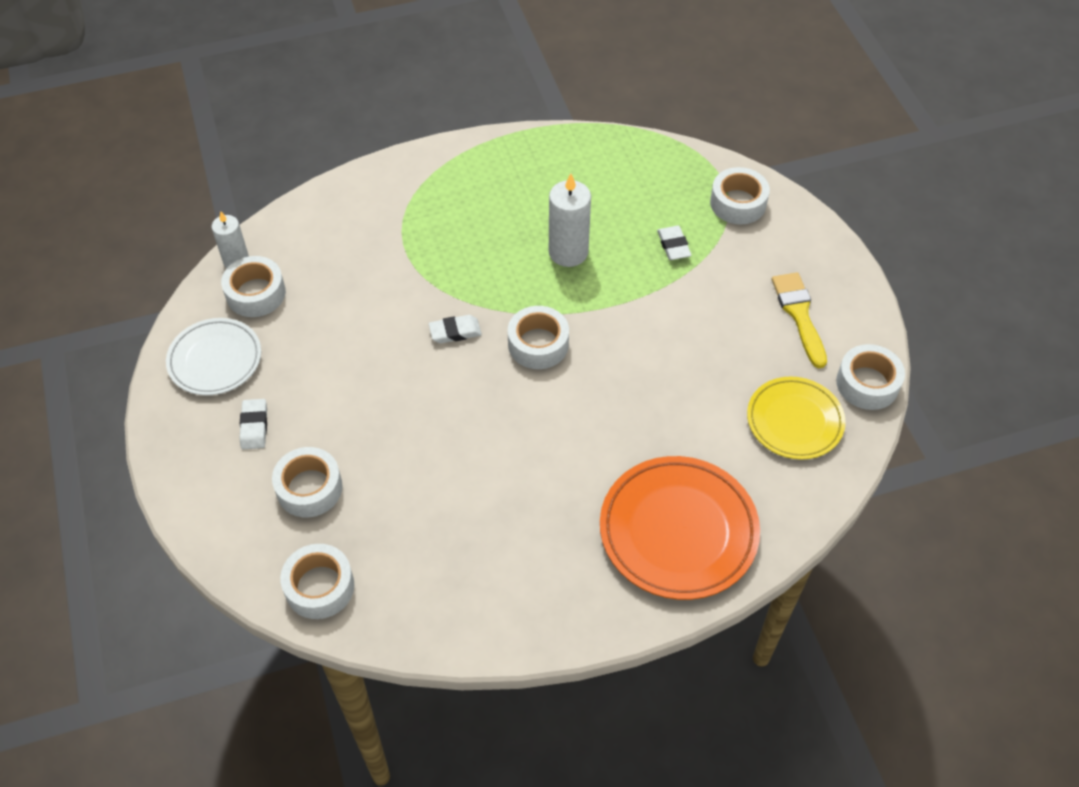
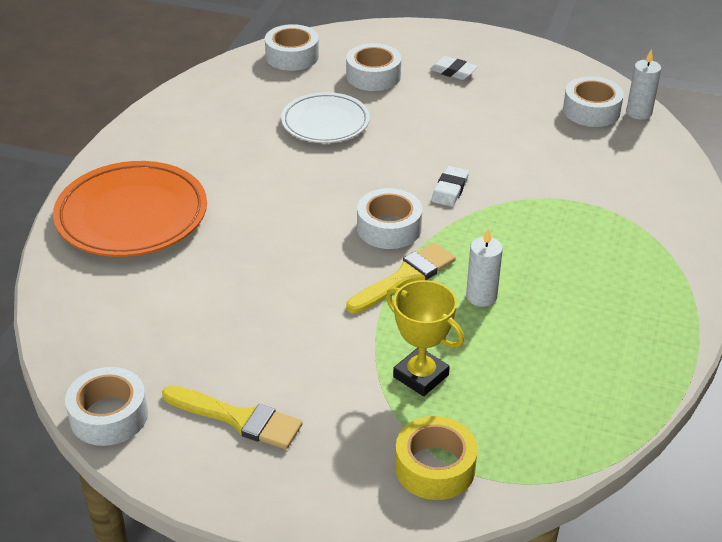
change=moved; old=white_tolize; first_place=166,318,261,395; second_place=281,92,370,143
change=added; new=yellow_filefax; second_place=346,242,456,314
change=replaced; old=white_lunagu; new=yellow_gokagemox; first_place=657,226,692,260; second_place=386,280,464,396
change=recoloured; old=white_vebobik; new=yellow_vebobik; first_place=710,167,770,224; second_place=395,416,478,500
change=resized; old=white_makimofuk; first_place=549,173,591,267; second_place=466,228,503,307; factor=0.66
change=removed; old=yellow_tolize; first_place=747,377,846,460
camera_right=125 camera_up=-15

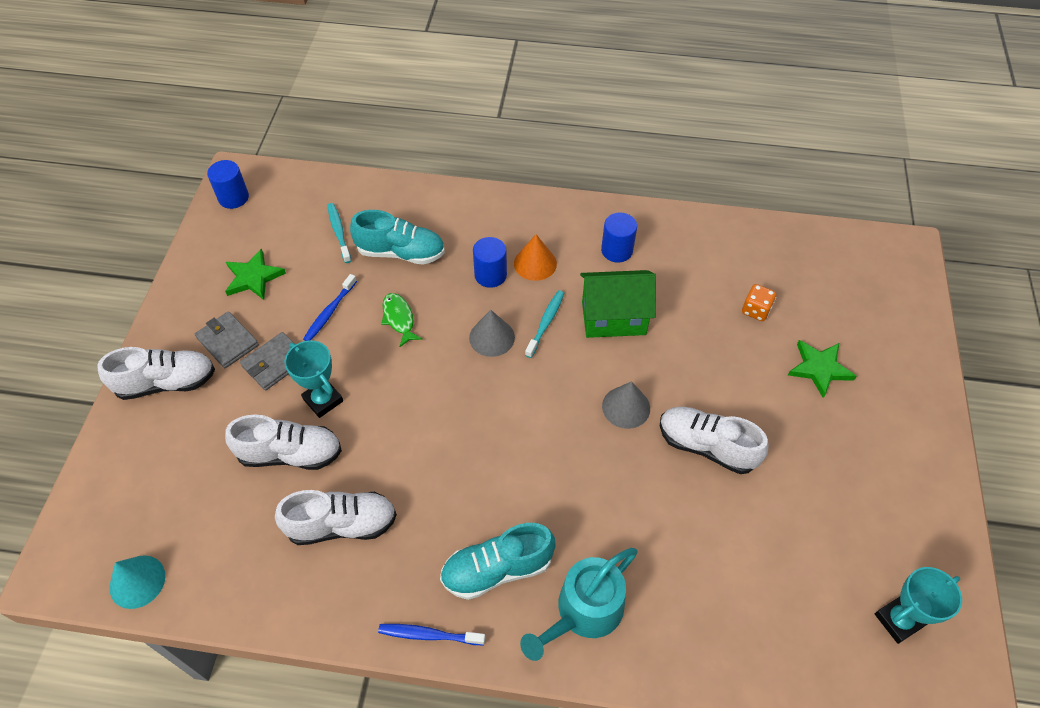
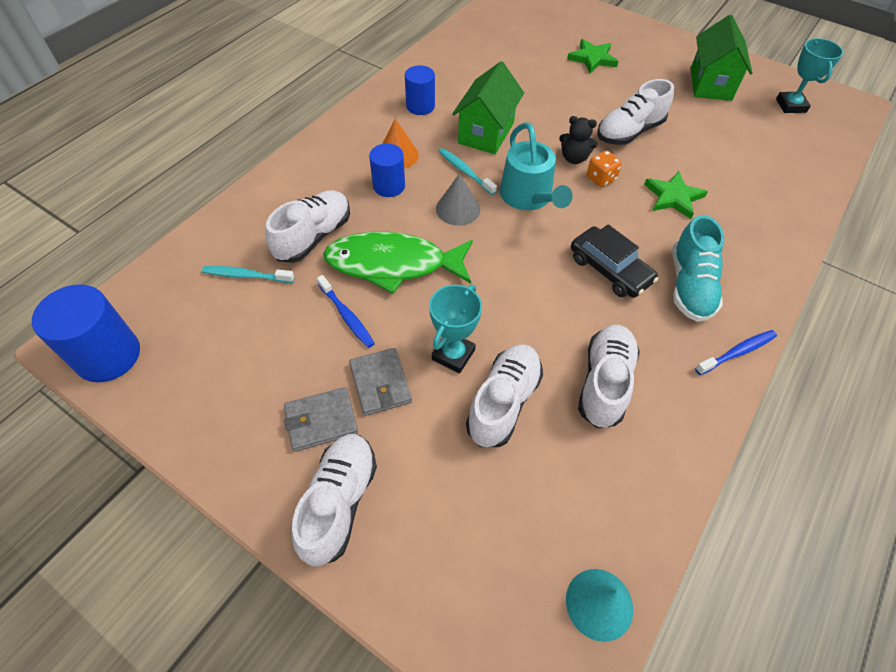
change=resized; old=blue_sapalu; first_place=207,160,249,209; second_place=32,284,140,382; factor=1.57
change=recoloured; old=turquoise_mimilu; new=white_mimilu; first_place=350,210,445,265; second_place=265,190,350,263
change=resized; old=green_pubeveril; first_place=381,293,422,347; second_place=323,232,473,294; factor=2.12
change=turned; old=turquoise_gokagemox; first_place=285,340,343,418; second_place=429,285,482,374; degrees=-45
change=moved; old=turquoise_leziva; first_place=520,548,638,661; second_place=500,122,572,210
change=replaced; old=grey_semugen; new=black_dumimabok; first_place=602,381,650,429; second_place=559,116,598,164
change=added; new=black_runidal; second_place=571,224,658,298
change=moved; old=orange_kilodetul; first_place=742,284,776,321; second_place=587,151,622,187
change=moved; old=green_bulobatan; first_place=225,249,286,300; second_place=644,171,708,219
change=added; new=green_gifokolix; second_place=691,15,752,101
change=turned; old=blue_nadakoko; first_place=378,624,485,645; second_place=695,330,777,375; degrees=-150
camera_right=-65 camera_up=0

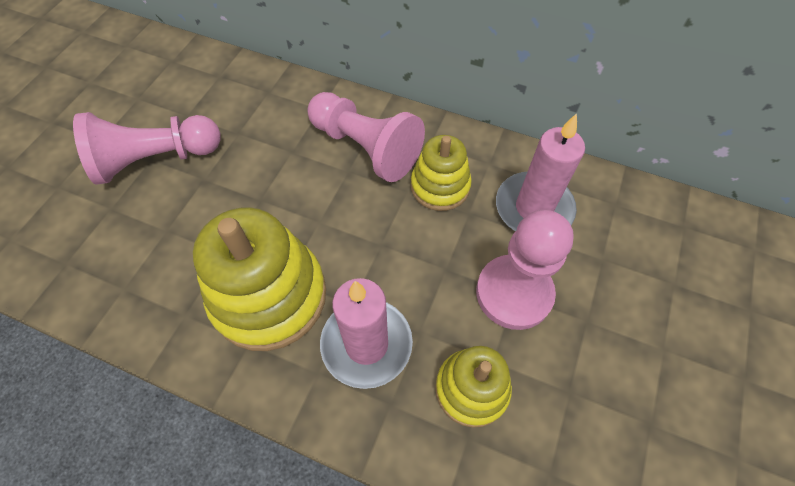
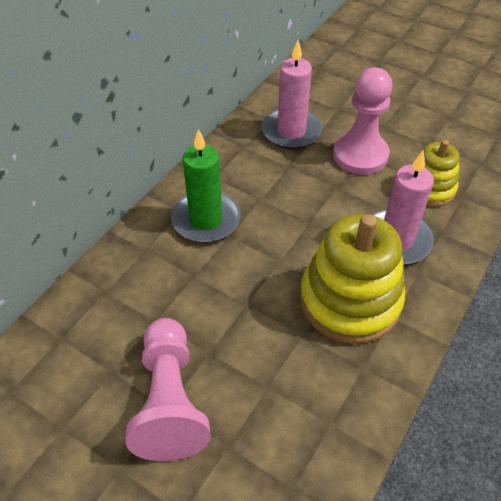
change=replaced; old=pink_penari; new=green_makimofuk; first_place=307,92,425,182; second_place=171,129,240,243
change=removed; old=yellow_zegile; first_place=411,135,472,211
camera_right=-80 camera_up=-10

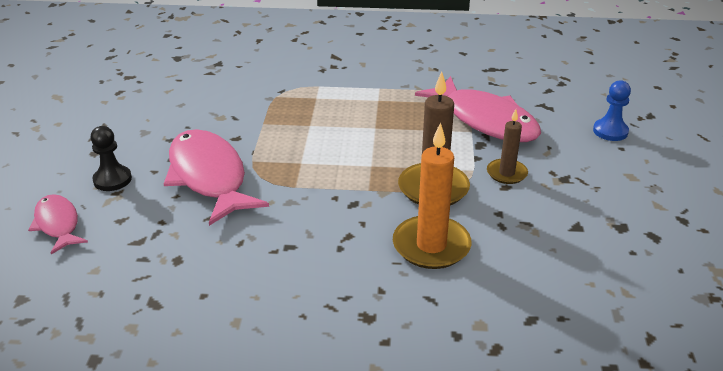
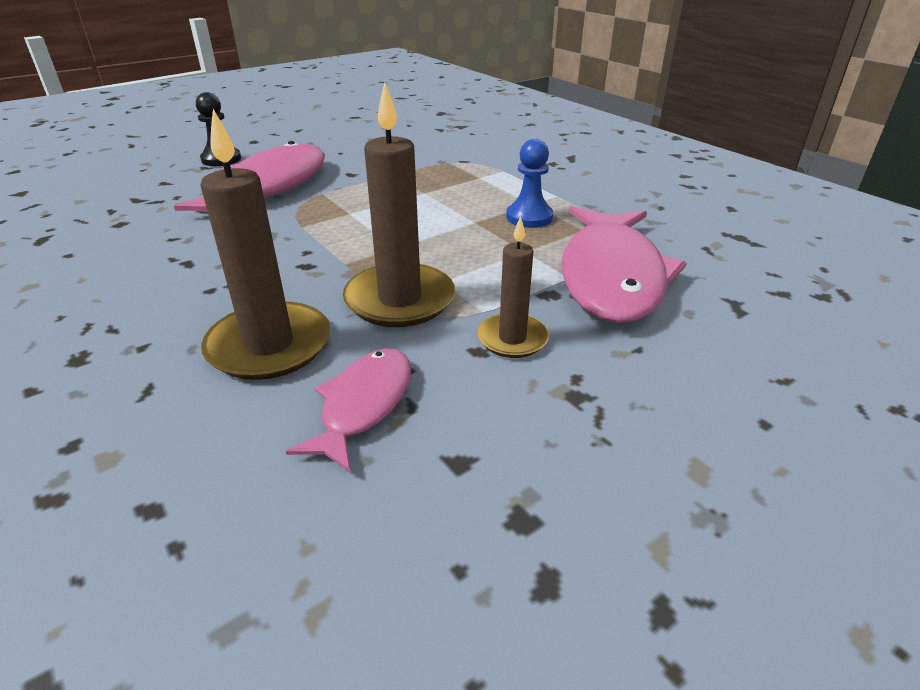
change=recoloured; old=orange_makimofuk; new=brown_makimofuk; first_place=393,122,472,269; second_place=200,109,330,380
change=moved; old=pink_pubeveril; first_place=28,194,88,254; second_place=286,349,411,473
change=moved; old=blue_penari; first_place=593,80,631,141; second_place=506,139,553,228
camera_right=50 camera_up=0

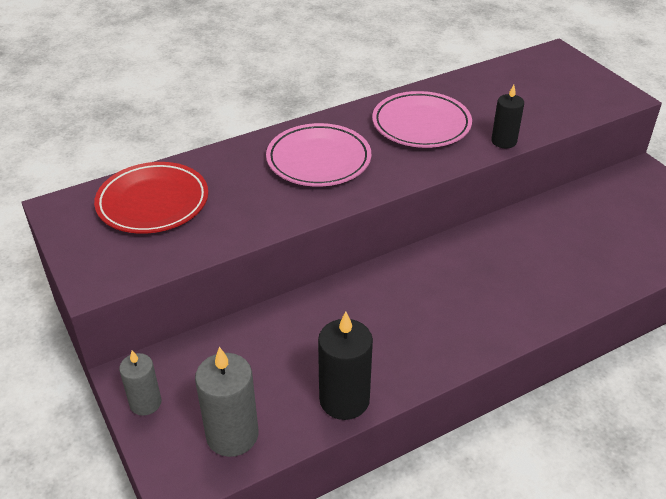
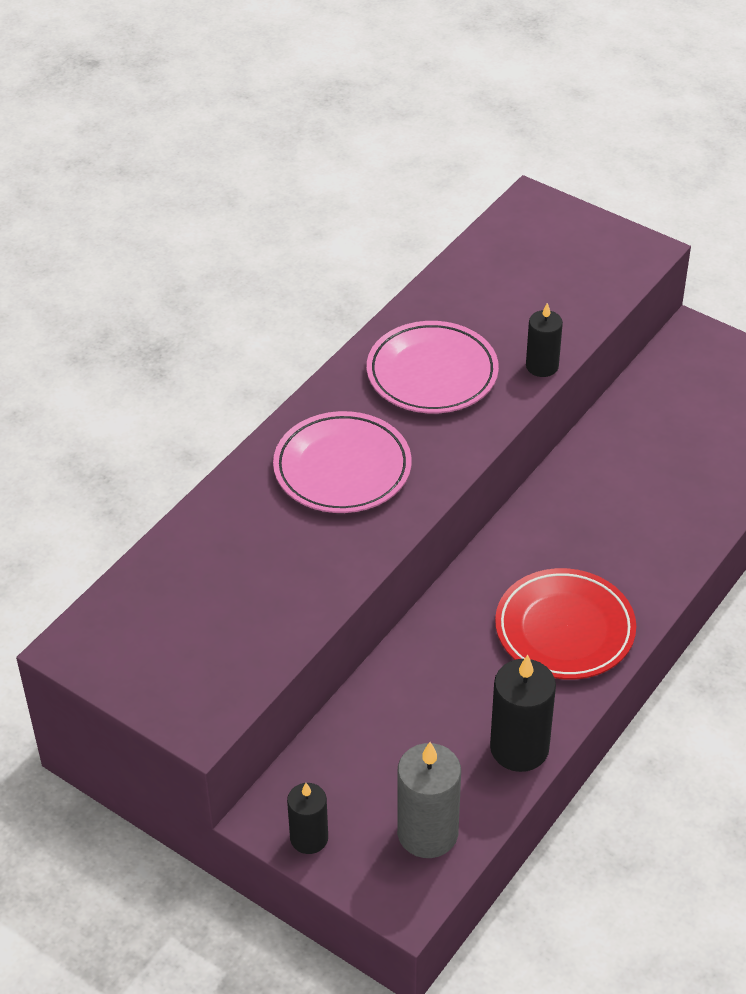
change=recoloured; old=grey_makimofuk; new=black_makimofuk; first_place=119,350,162,416; second_place=287,783,328,854
change=moved; old=red_tolize; first_place=94,162,208,234; second_place=495,568,636,680
camera_right=-25 camera_up=5

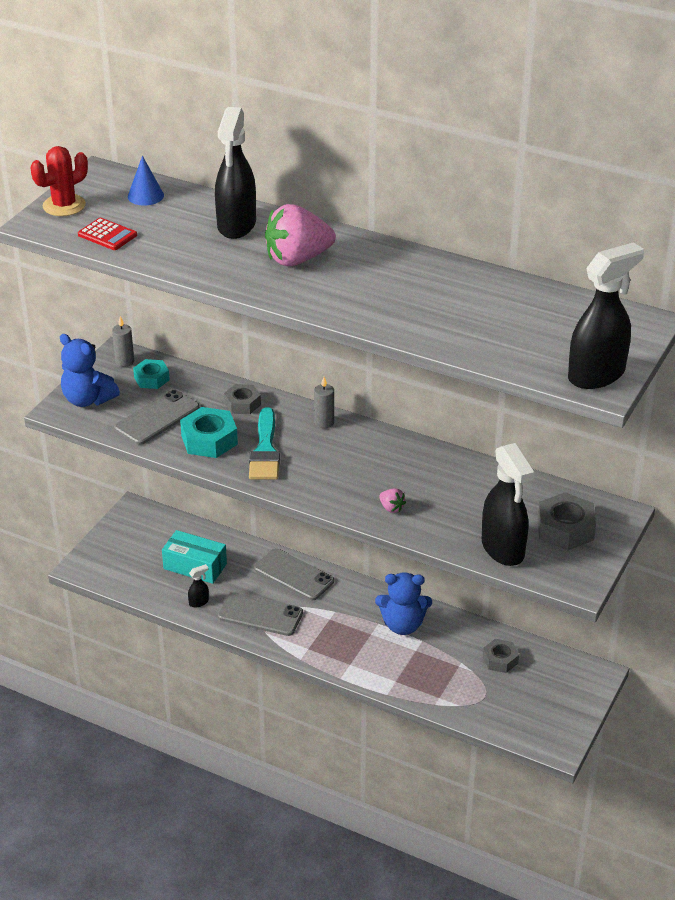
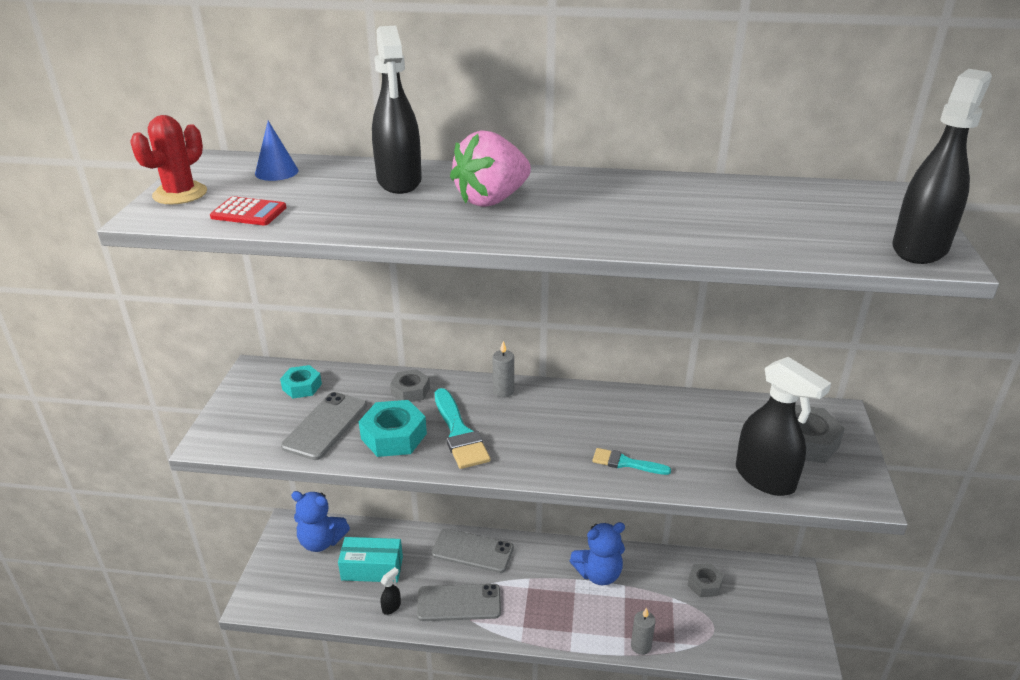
change=moved; old=blue_dumimabok; first_place=60,334,120,407; second_place=291,491,350,552
change=replaced; old=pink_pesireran; new=turquoise_filefax; first_place=379,489,406,513; second_place=592,448,671,475
change=moved; old=grey_makimofuk; first_place=112,316,134,367; second_place=631,608,656,655
camera_right=-20 camera_up=-5

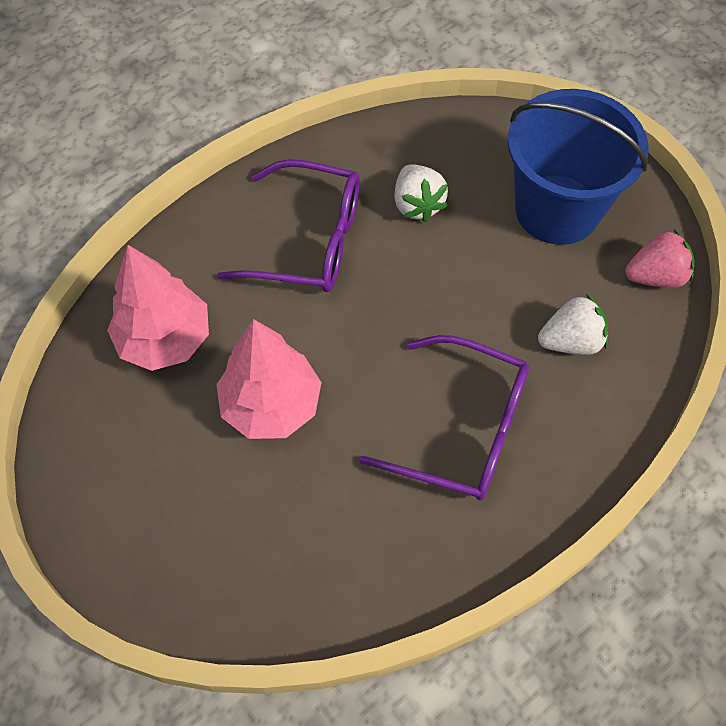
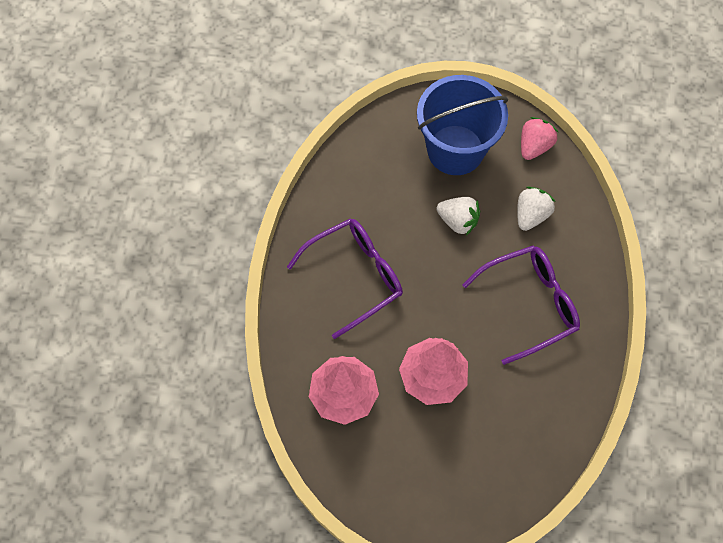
change=moved; old=white_pesireran; first_place=394,164,448,222; second_place=436,197,480,235
camera_right=-45 camera_up=5

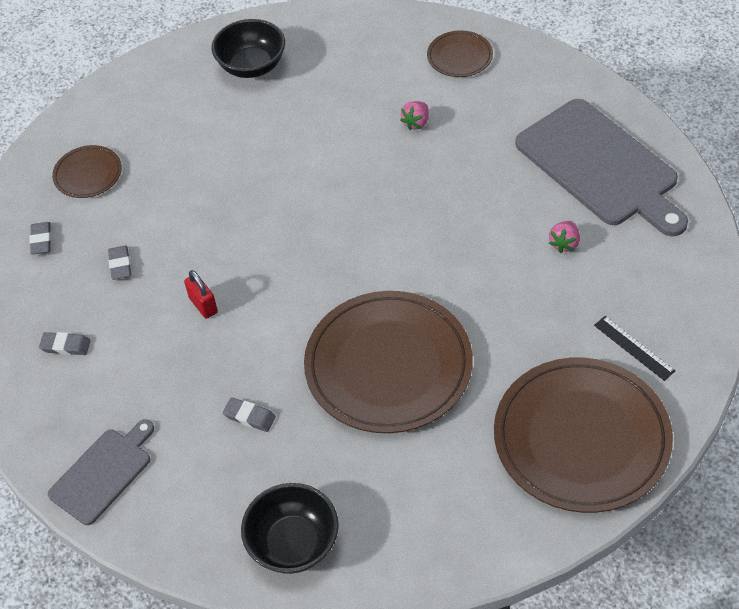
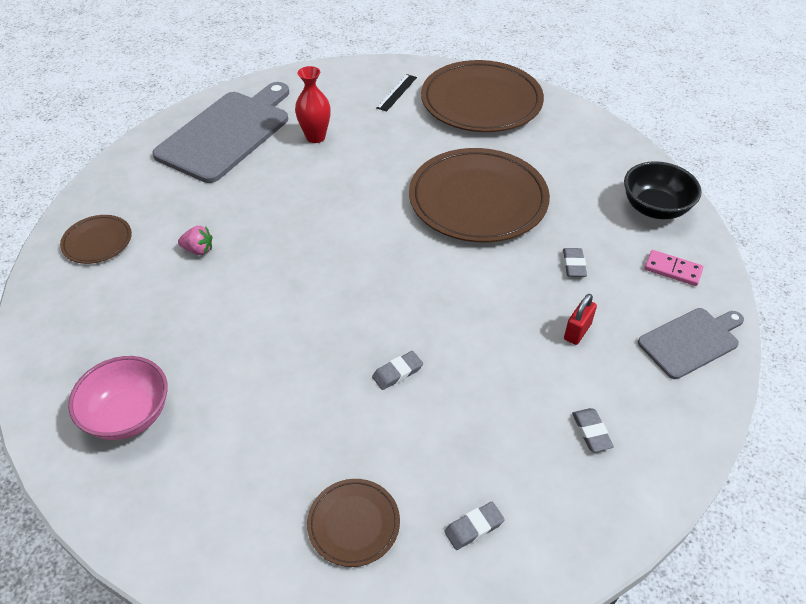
change=recoloured; old=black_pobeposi; new=pink_pobeposi; first_place=212,19,285,78; second_place=68,356,168,440
change=replaced; old=pink_pesireran; new=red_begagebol; first_place=549,221,580,253; second_place=295,66,331,143
change=moved; old=grey_lunagu; first_place=108,246,131,280; second_place=372,351,423,390
change=moved; old=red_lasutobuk; first_place=184,270,218,319; second_place=564,294,597,345
change=turned; old=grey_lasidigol; first_place=48,419,154,525; second_place=638,308,744,379; degrees=135
change=added; new=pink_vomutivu; second_place=645,250,703,286
camera_right=-115 camera_up=-5

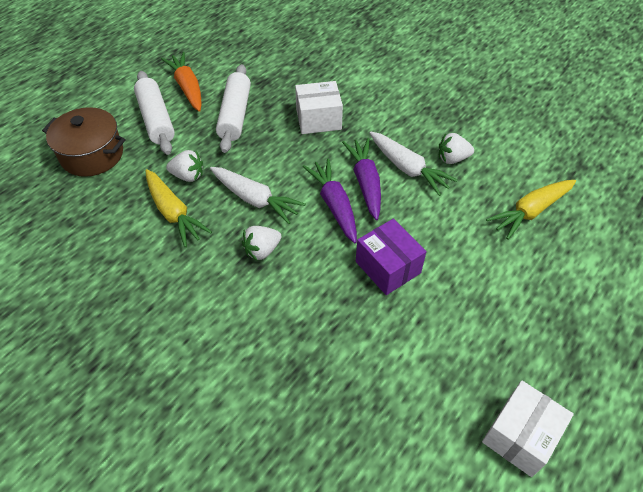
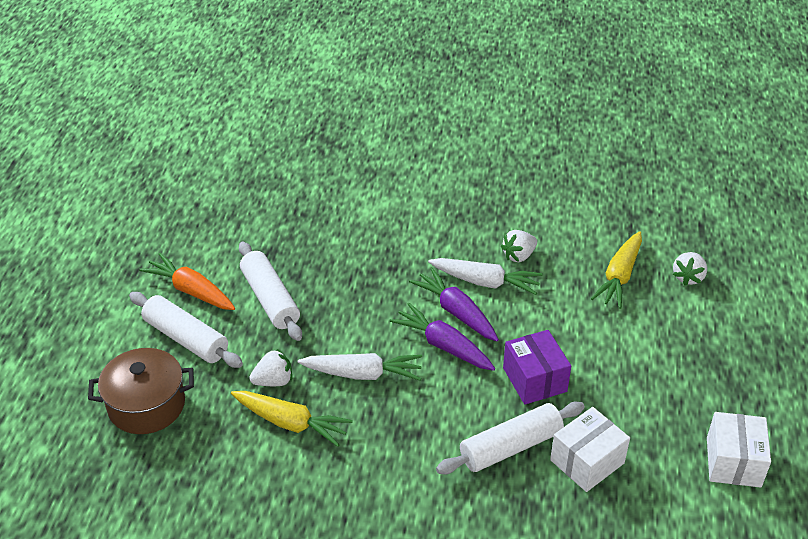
change=added; new=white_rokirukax; second_place=436,402,585,474
change=turned; old=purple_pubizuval; first_place=356,219,427,295; second_place=503,330,571,405; degrees=45
change=moved; old=white_pubizuval; first_place=295,81,343,134; second_place=550,407,630,492
change=moved; old=white_pesireran; first_place=242,226,282,260; second_place=673,252,707,286
camera_right=-30 camera_up=-10

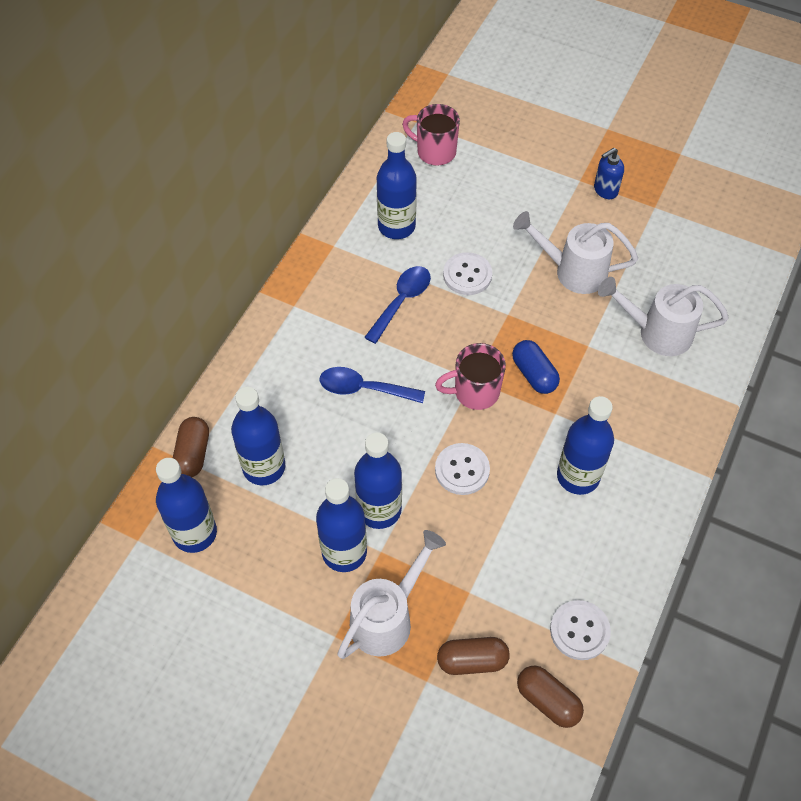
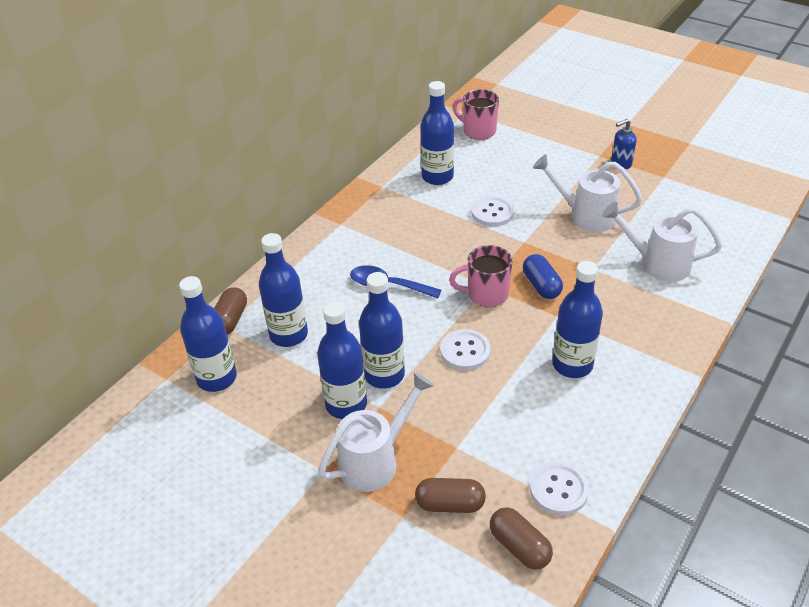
change=removed; old=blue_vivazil; first_place=364,266,431,344
camera_right=10 camera_up=-15

